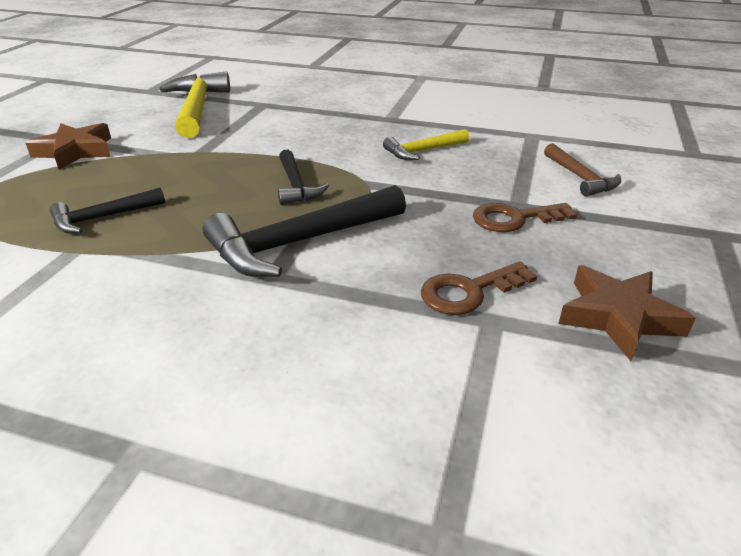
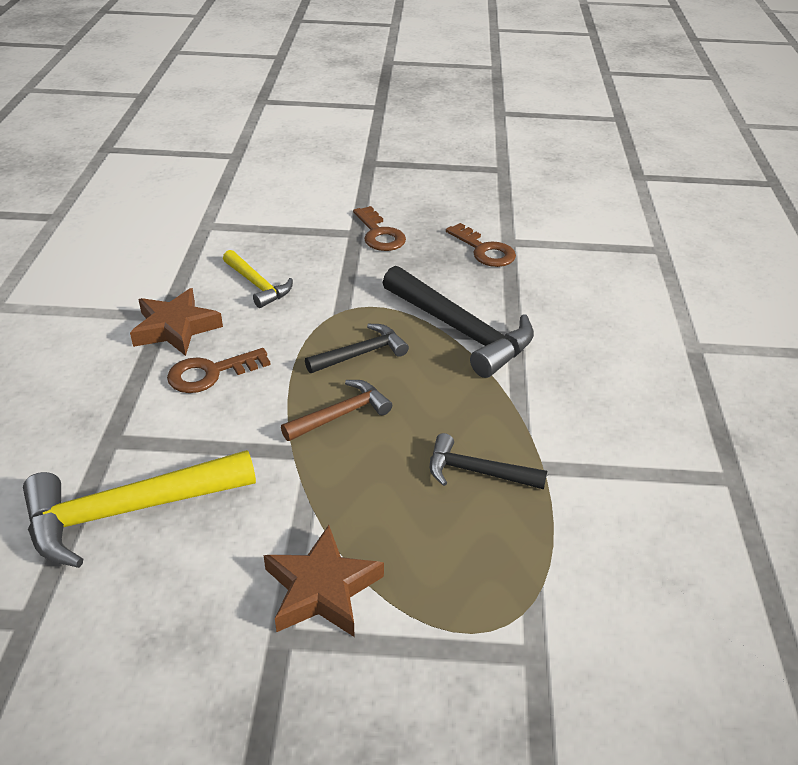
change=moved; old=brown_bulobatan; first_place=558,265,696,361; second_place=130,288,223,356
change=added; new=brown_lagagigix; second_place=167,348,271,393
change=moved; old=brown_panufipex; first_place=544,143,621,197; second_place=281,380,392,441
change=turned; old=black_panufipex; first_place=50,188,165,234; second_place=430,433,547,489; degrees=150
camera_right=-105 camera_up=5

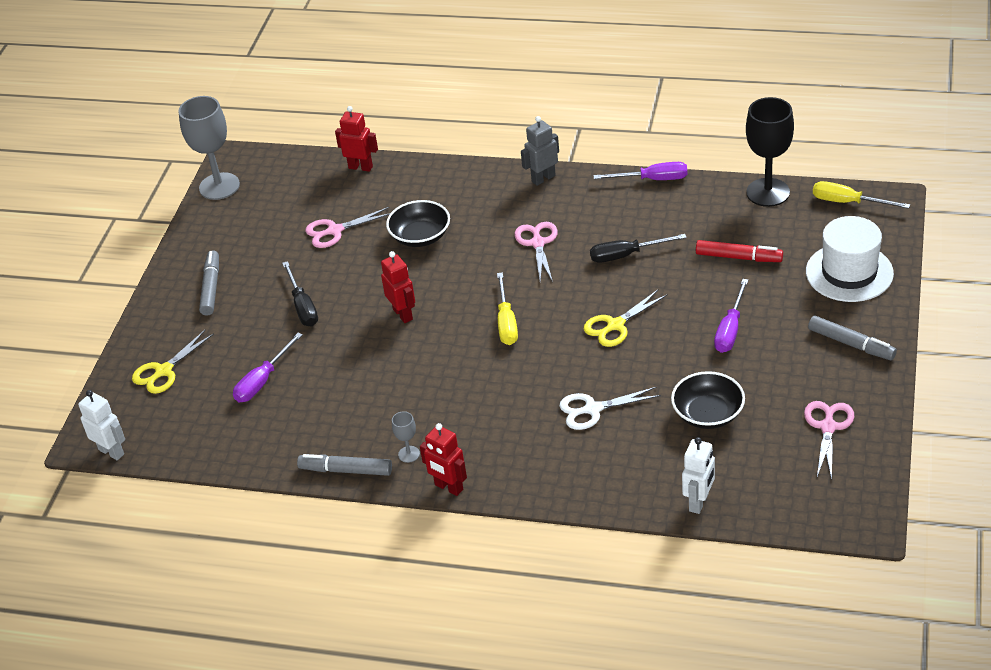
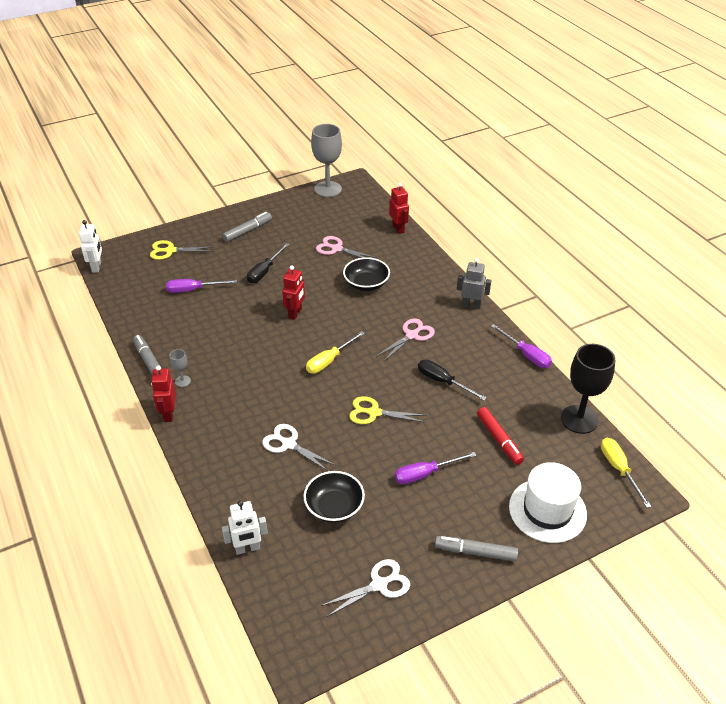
change=recoloured; old=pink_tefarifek; new=white_tefarifek; first_place=804,401,854,480; second_place=321,559,410,617
change=turned; old=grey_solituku; first_place=808,316,897,360; second_place=435,536,518,562; degrees=105
camera_right=45 camera_up=0

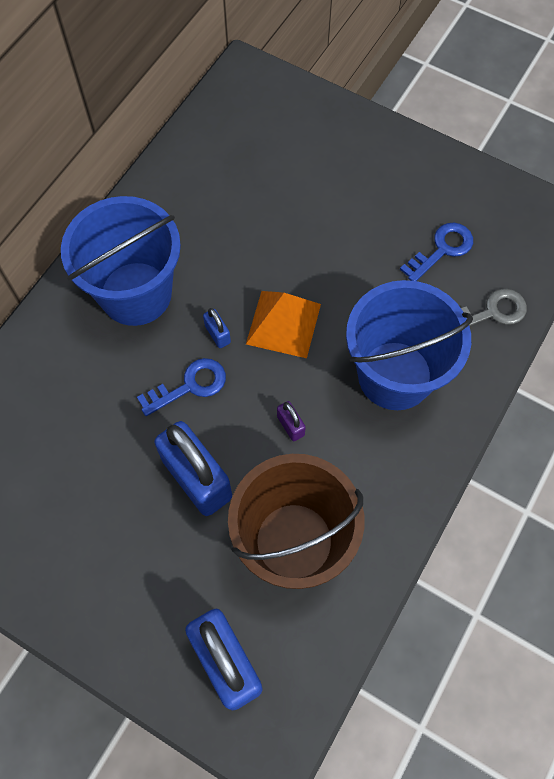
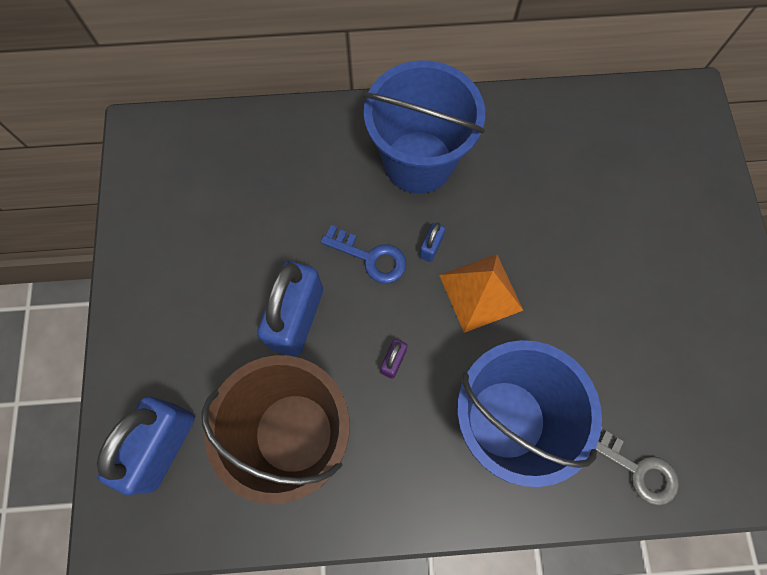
change=removed; old=blue_lagagigix; first_place=400,223,473,281
camera_right=55 camera_up=5

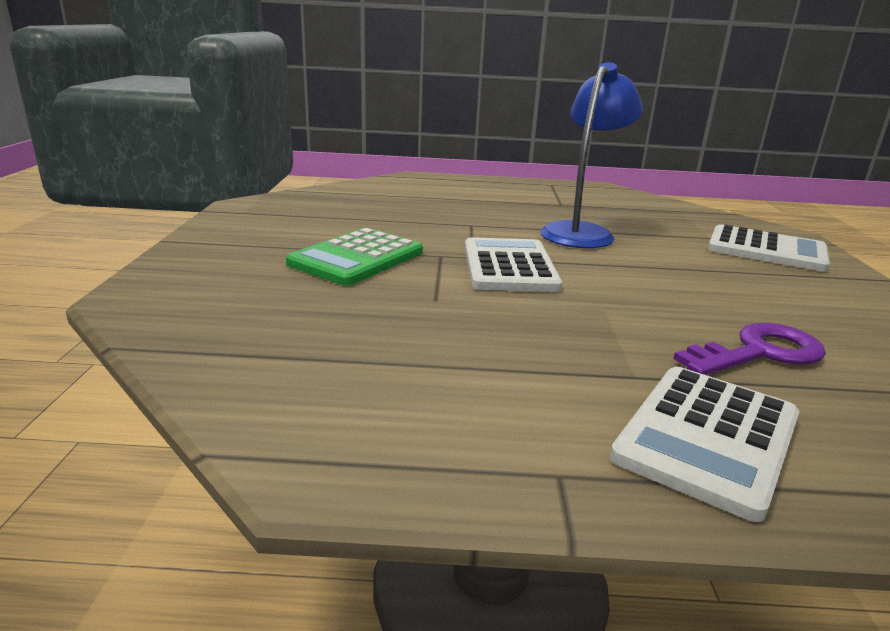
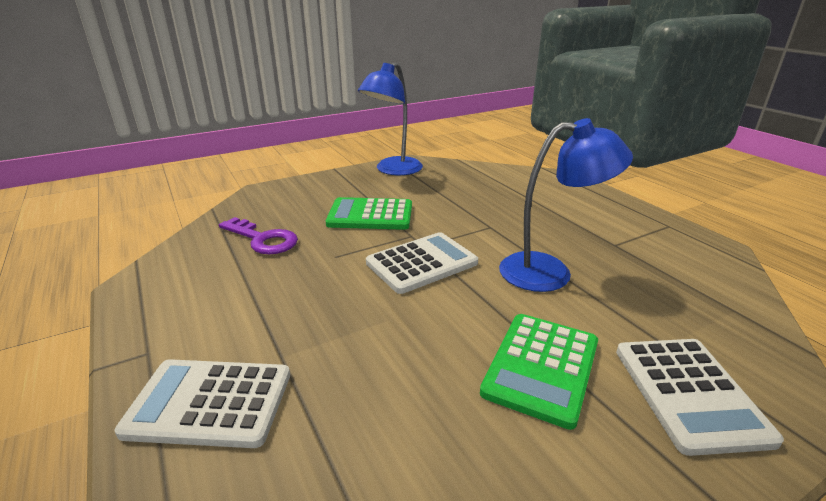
change=moved; old=purple_lagagigix; first_place=673,323,826,375; second_place=219,217,298,254
change=added; new=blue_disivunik; second_place=358,62,423,175
change=added; new=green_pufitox; second_place=480,314,598,430
camera_right=60 camera_up=5

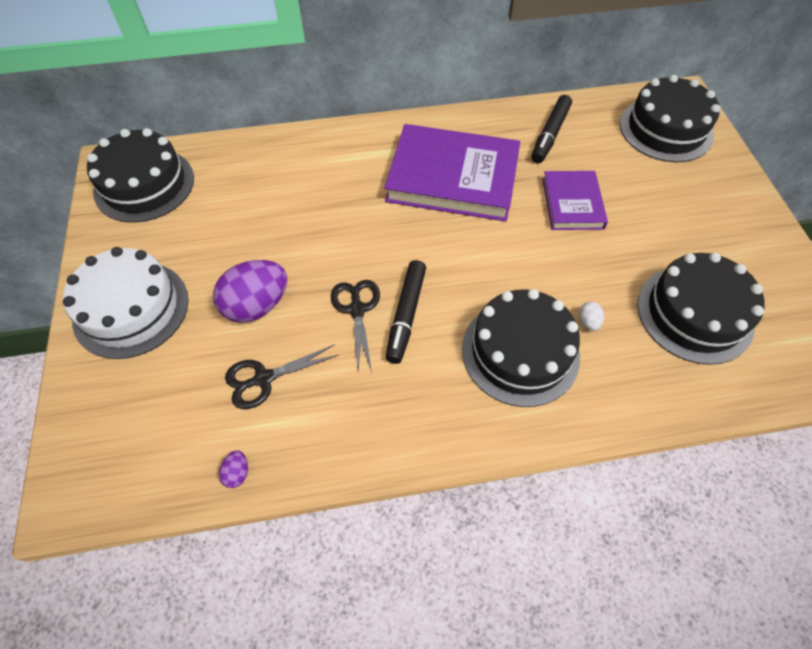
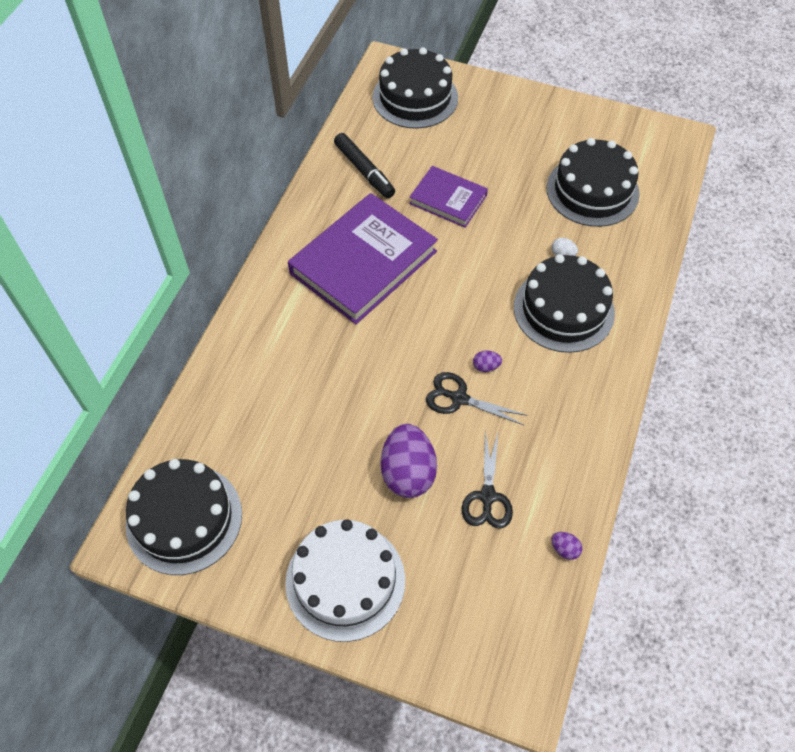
change=replaced; old=black_solituku; new=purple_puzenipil; first_place=386,260,426,364; second_place=473,350,502,372
camera_right=-60 camera_up=0

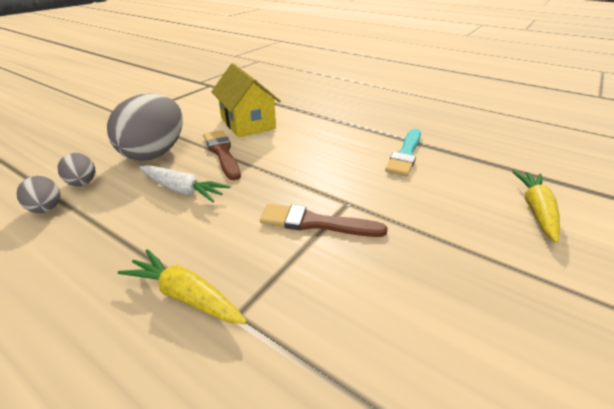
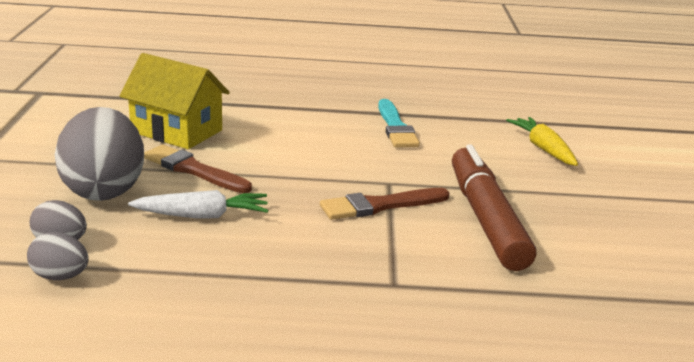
change=added; new=brown_solituku; second_place=452,145,536,271
change=removed; old=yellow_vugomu; first_place=118,249,247,324
camera_right=-35 camera_up=-10

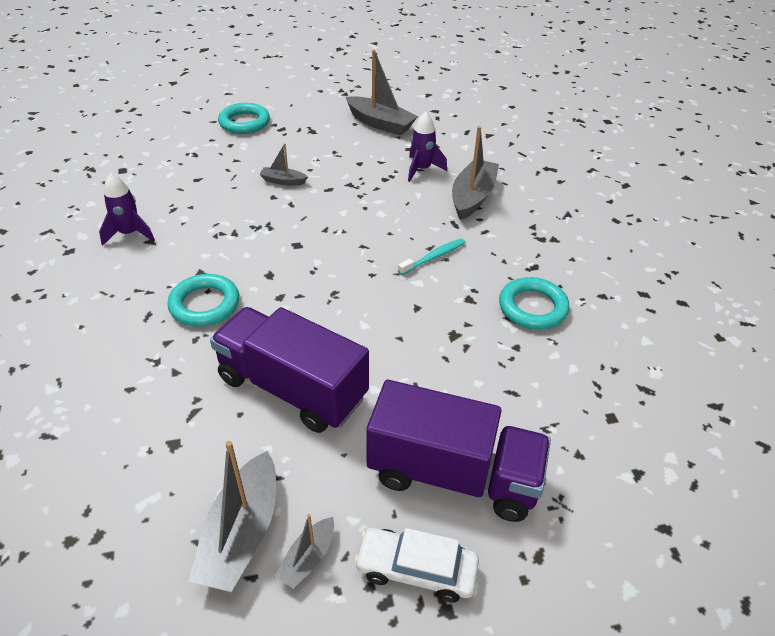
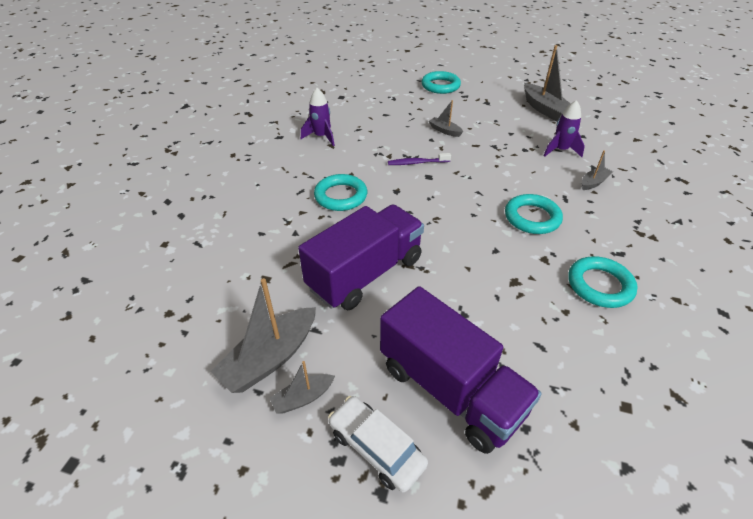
change=turned; old=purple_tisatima; first_place=210,307,369,433; second_place=298,204,424,310; degrees=75
change=added; new=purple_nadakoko; second_place=388,153,451,165
change=replaced; old=turquoise_nadakoko; new=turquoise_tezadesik; first_place=398,238,465,275; second_place=505,194,563,234
change=resized; old=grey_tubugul; first_place=452,126,499,220; second_place=582,150,613,190; factor=0.53
camera_right=30 camera_up=0

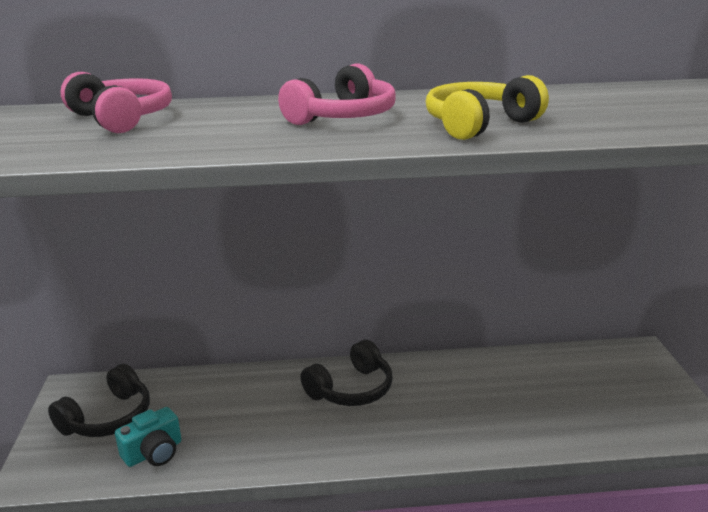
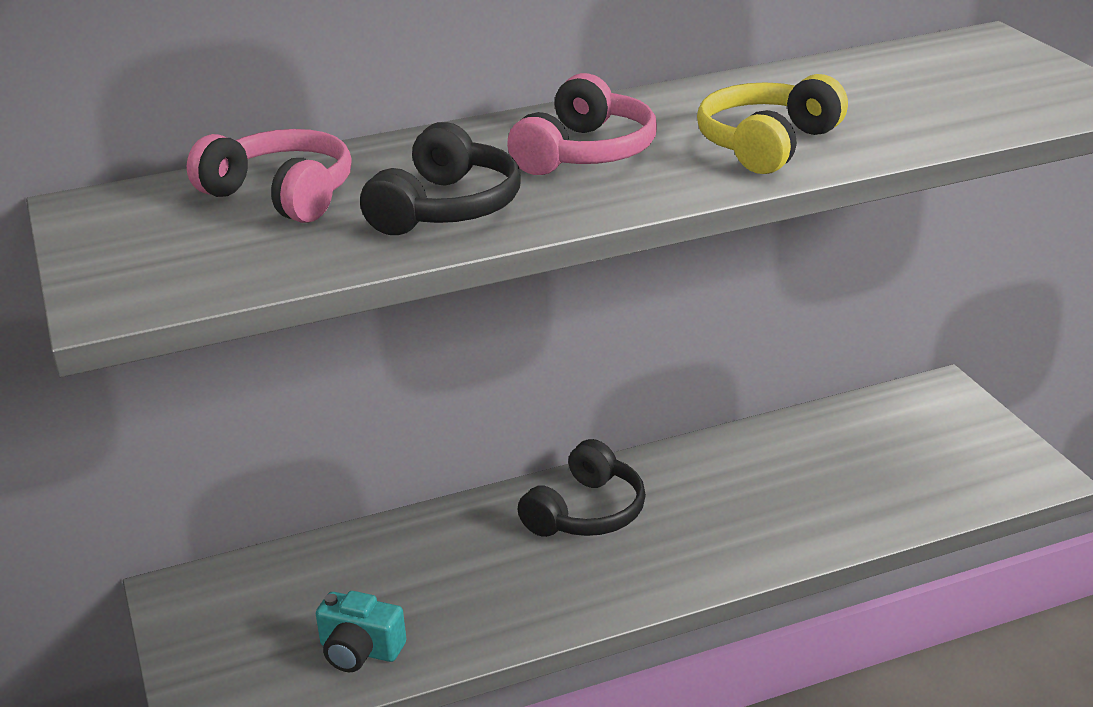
change=turned; old=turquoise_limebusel; first_place=115,407,181,467; second_place=316,591,406,672; degrees=75
change=moved; old=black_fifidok; first_place=48,364,150,437; second_place=360,122,521,235
camera_right=-15 camera_up=5

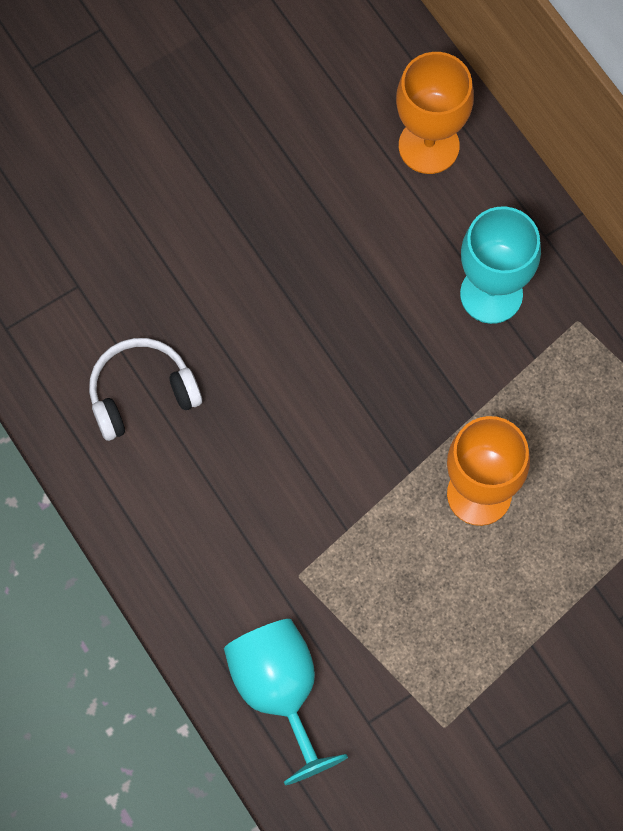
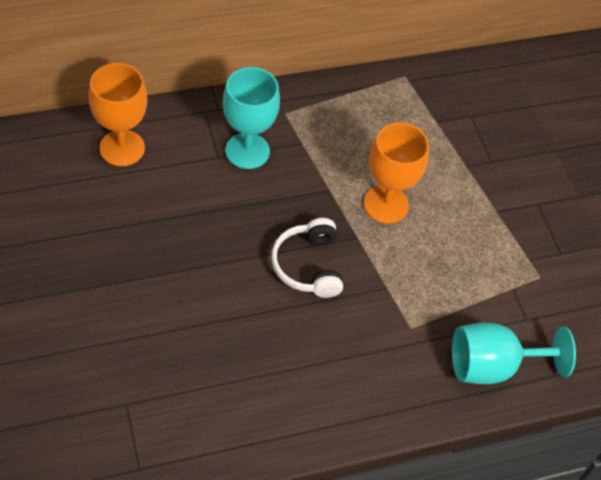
change=moved; old=white_fifidok; first_place=89,338,202,441; second_place=271,218,343,298
camera_right=-80 camera_up=-15

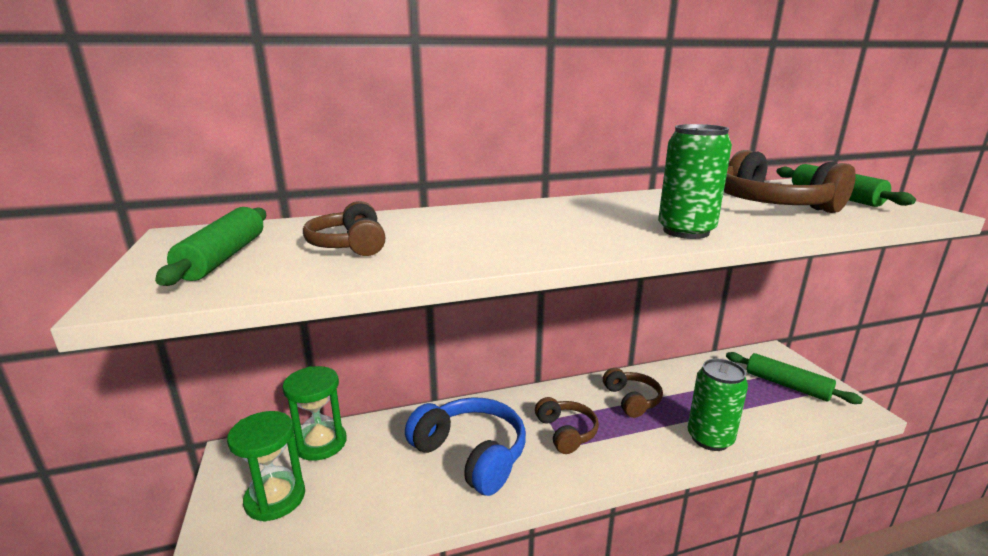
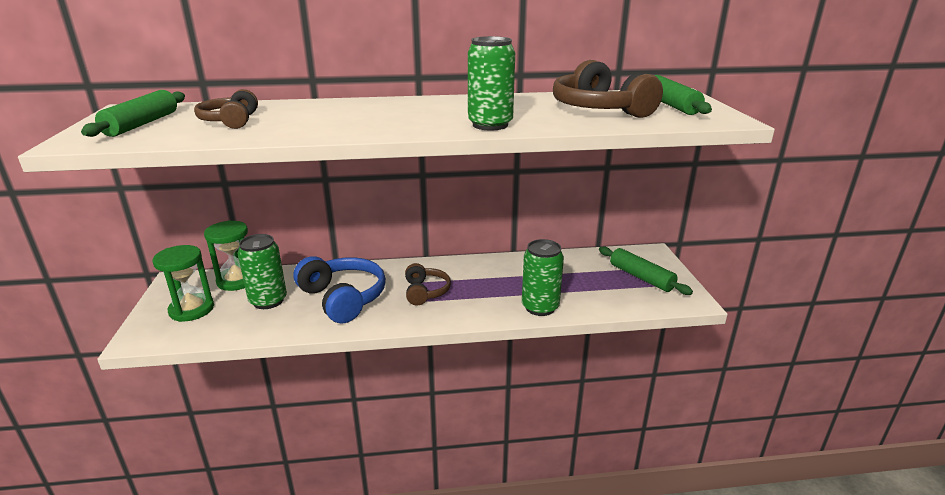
change=added; new=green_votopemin; second_place=238,234,287,309
change=removed; old=brown_fifidok; first_place=603,368,663,418
camera_right=10 camera_up=5

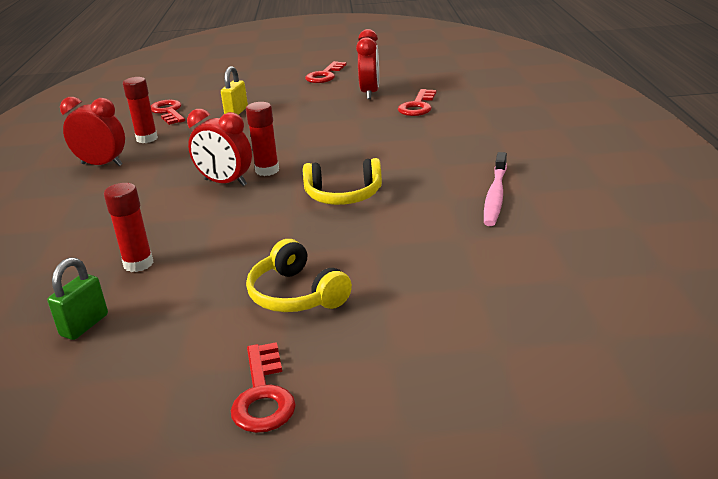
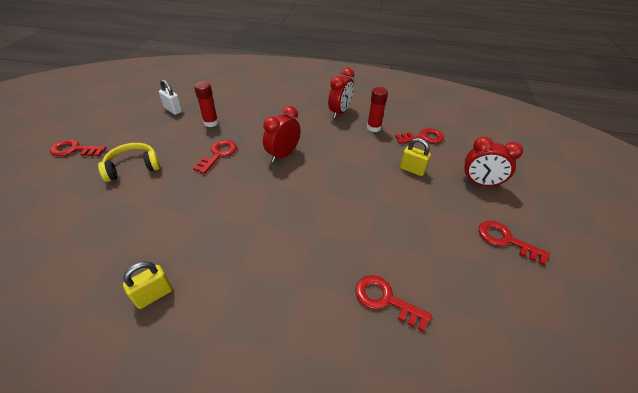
change=replaced; old=pink_nadakoko; new=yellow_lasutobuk; first_place=484,152,507,226; second_place=123,261,173,309
change=recoloured; old=green_lasutobuk; new=white_lasutobuk; first_place=47,257,108,340; second_place=159,79,182,115
change=added; new=red_lagagigix; second_place=193,140,237,174
change=moved; old=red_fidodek; first_place=356,29,379,99; second_place=463,136,523,188
change=removed; old=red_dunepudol; first_place=246,102,279,176
change=removed; old=yellow_fifidok; first_place=303,158,382,205
camera_right=100 camera_up=15

